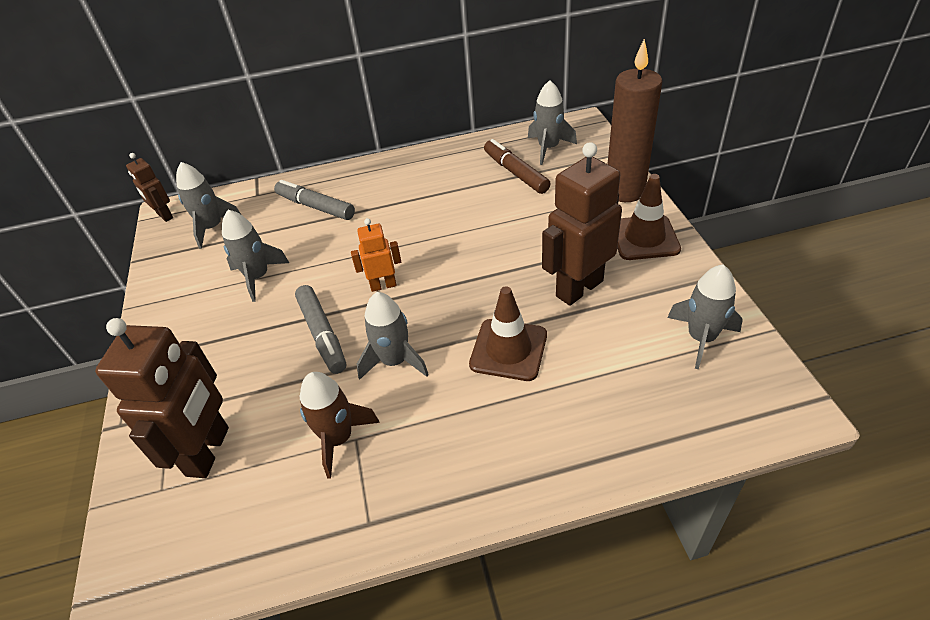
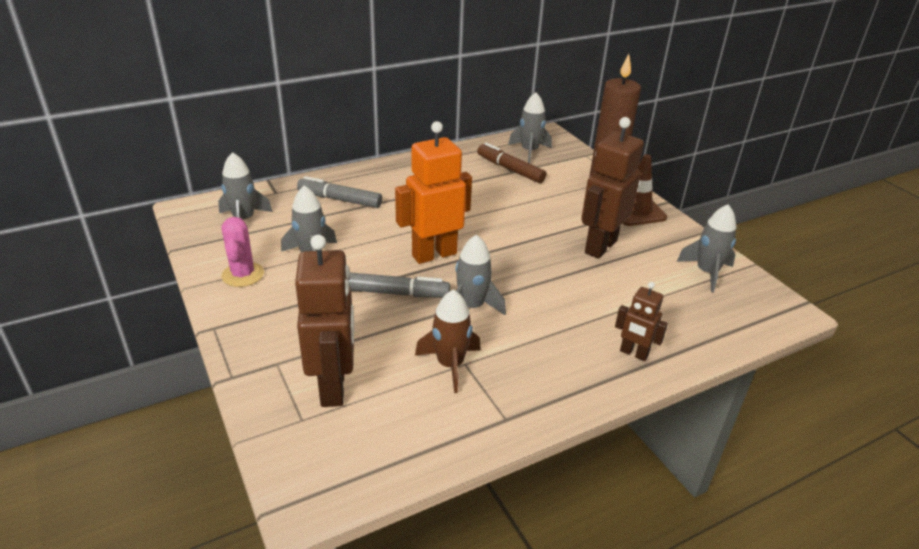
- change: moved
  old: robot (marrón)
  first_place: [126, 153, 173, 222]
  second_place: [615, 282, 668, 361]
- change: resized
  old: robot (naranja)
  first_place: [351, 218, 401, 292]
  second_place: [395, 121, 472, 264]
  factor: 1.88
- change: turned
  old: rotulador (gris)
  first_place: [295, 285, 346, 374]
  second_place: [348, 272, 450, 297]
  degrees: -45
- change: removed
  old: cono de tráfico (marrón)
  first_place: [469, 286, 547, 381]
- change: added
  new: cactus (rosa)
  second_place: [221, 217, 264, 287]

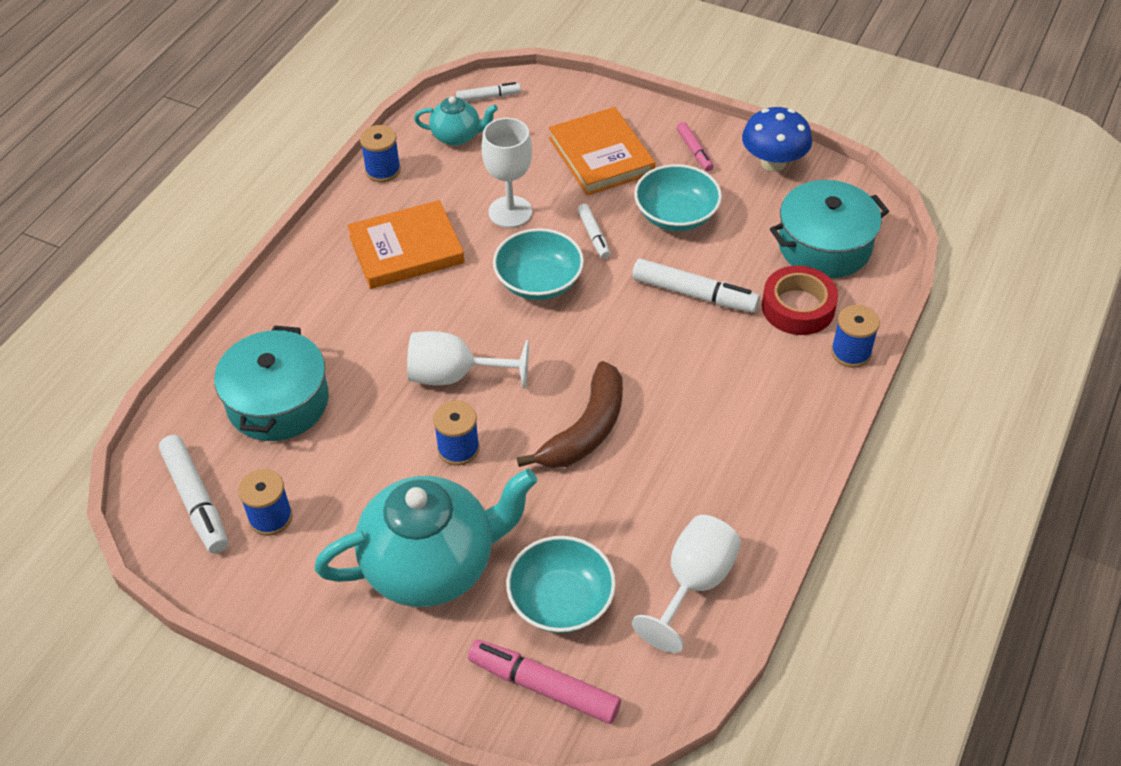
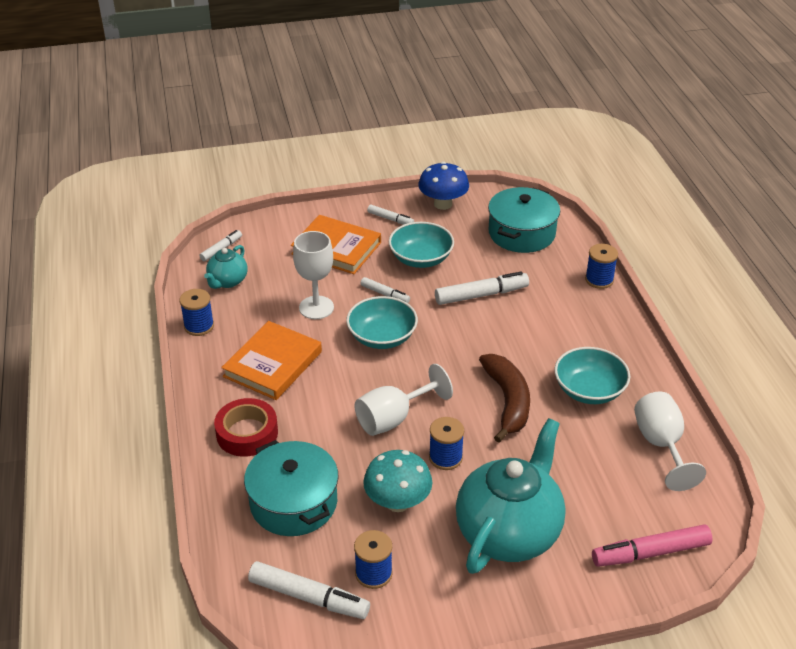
- change: turned
  old: tetera (turquesa)
  first_place: [414, 96, 498, 146]
  second_place: [204, 245, 248, 289]
  degrees: 150
- change: recoloured
  old: rotulador (rosa)
  new: rotulador (blanco)
  first_place: [677, 122, 714, 172]
  second_place: [367, 205, 414, 225]
- change: moved
  old: cinta adhesiva (rojo)
  first_place: [762, 266, 838, 335]
  second_place: [214, 398, 278, 457]
- change: moved
  old: cuenco (turquesa)
  first_place: [506, 536, 616, 633]
  second_place: [554, 347, 630, 404]
- change: added
  new: seta (turquesa)
  second_place: [363, 450, 432, 512]

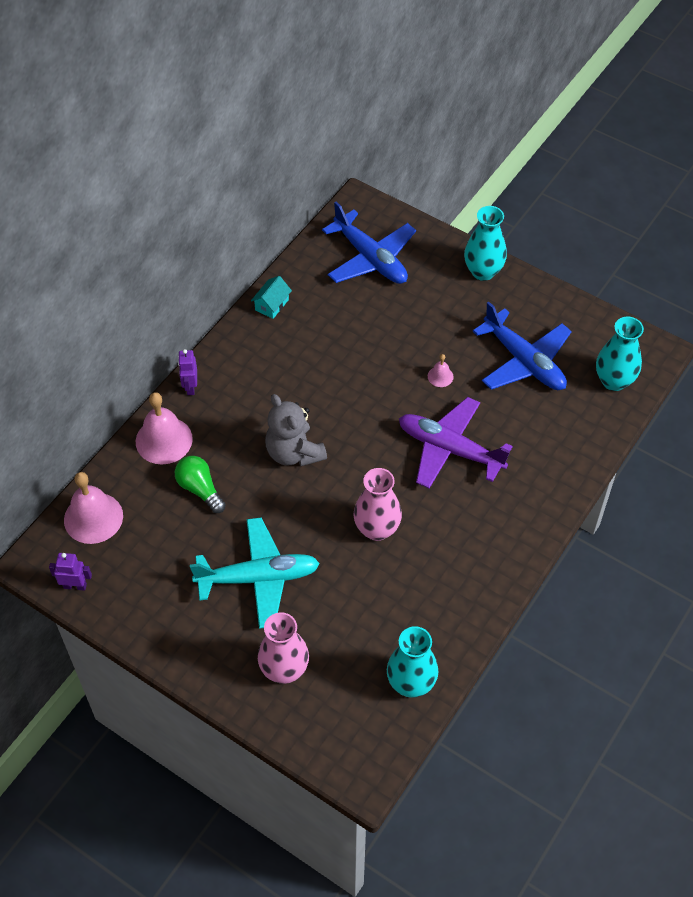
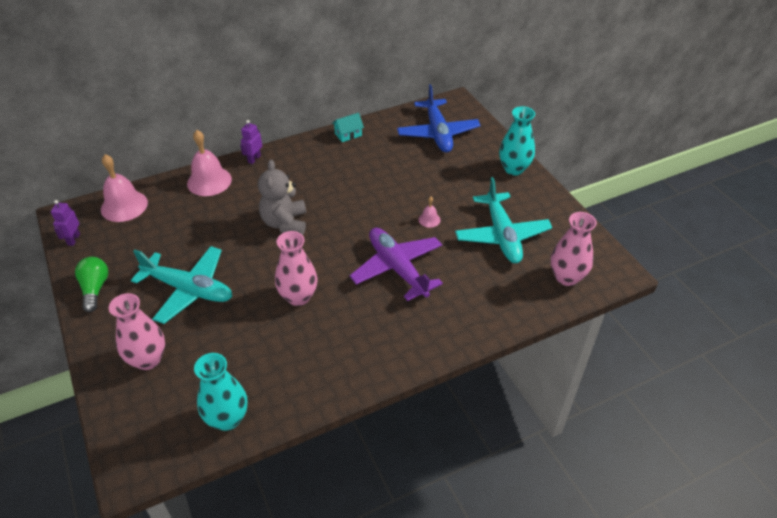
- change: recoloured
  old: avión (azul)
  new: avión (turquesa)
  first_place: [473, 302, 572, 390]
  second_place: [455, 177, 552, 263]
- change: recoloured
  old: florero (turquesa)
  new: florero (rosa)
  first_place: [596, 317, 644, 391]
  second_place: [551, 212, 597, 286]
- change: moved
  old: bombilla (verde)
  first_place: [175, 456, 226, 513]
  second_place: [75, 257, 108, 312]
- change: turned
  old: robot (morado)
  first_place: [49, 553, 92, 591]
  second_place: [51, 200, 80, 246]
  degrees: -120

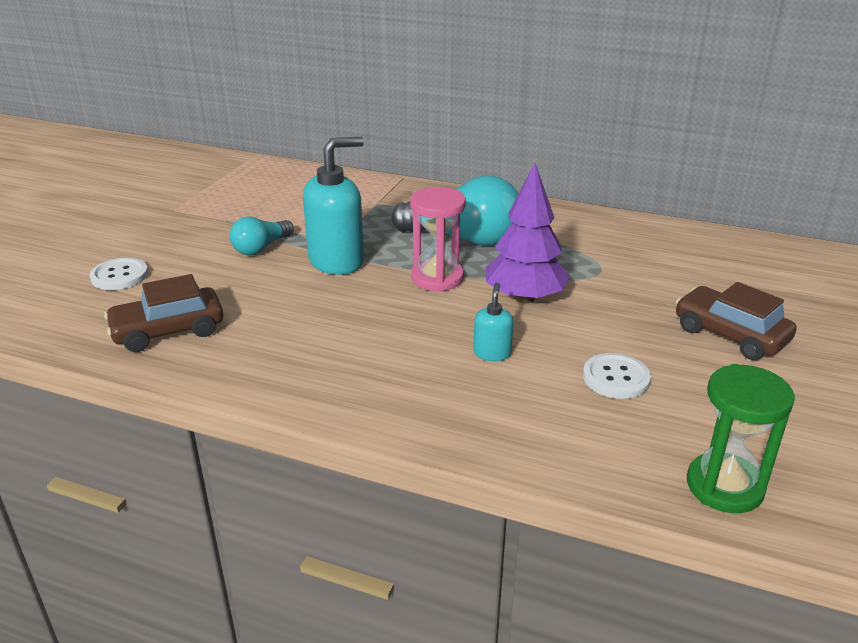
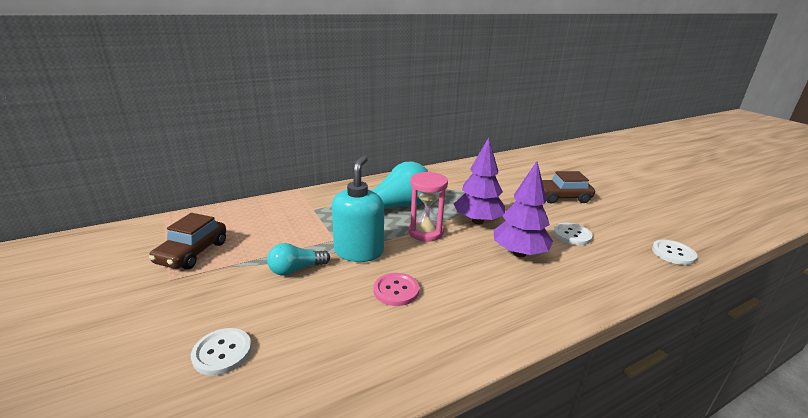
- change: turned
  old: bombilla (turquesa)
  first_place: [230, 217, 294, 255]
  second_place: [267, 243, 330, 275]
  degrees: 75
- change: moved
  old: coche (marrón)
  first_place: [104, 274, 223, 352]
  second_place: [149, 213, 226, 270]
- change: replaced
  old: dispensador de jabón (turquesa)
  new: árbol (morado)
  first_place: [474, 283, 513, 361]
  second_place: [494, 161, 553, 257]
- change: replaced
  old: reloj de arena (verde)
  new: botón (blanco)
  first_place: [687, 364, 795, 513]
  second_place: [652, 240, 697, 265]
- change: added
  new: botón (rosa)
  second_place: [374, 273, 419, 306]

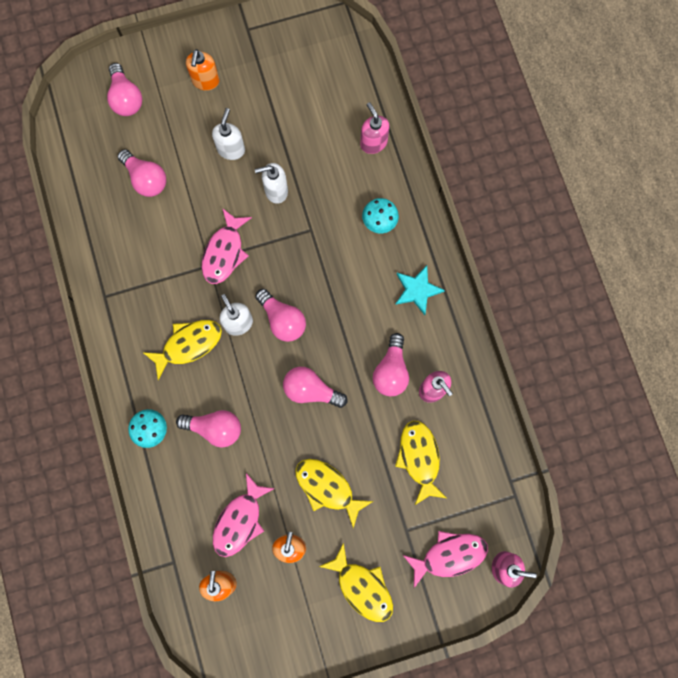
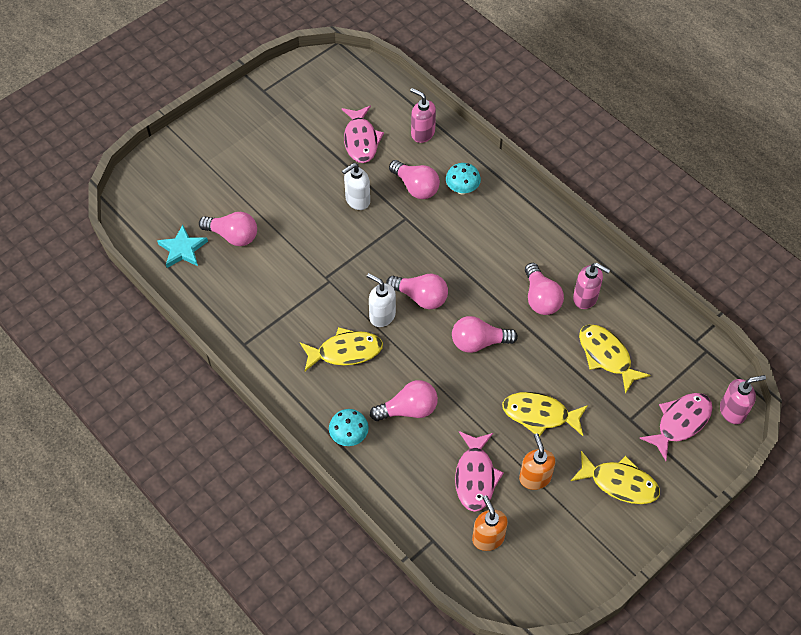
- change: removed
  old: dispensador de jabón (naranja)
  first_place: [186, 49, 219, 91]
- change: moved
  old: bombilla (rosa)
  first_place: [107, 63, 142, 116]
  second_place: [389, 160, 440, 199]
- change: removed
  old: dispensador de jabón (blanco)
  first_place: [212, 108, 245, 160]
- change: moved
  old: pez (rosa)
  first_place: [202, 208, 252, 284]
  second_place: [342, 106, 384, 163]
- change: moved
  old: estrella (turquesa)
  first_place: [395, 265, 445, 315]
  second_place: [157, 225, 208, 268]
- change: turned
  old: pez (amarillo)
  first_place: [142, 320, 222, 380]
  second_place: [300, 327, 383, 371]
  degrees: 45

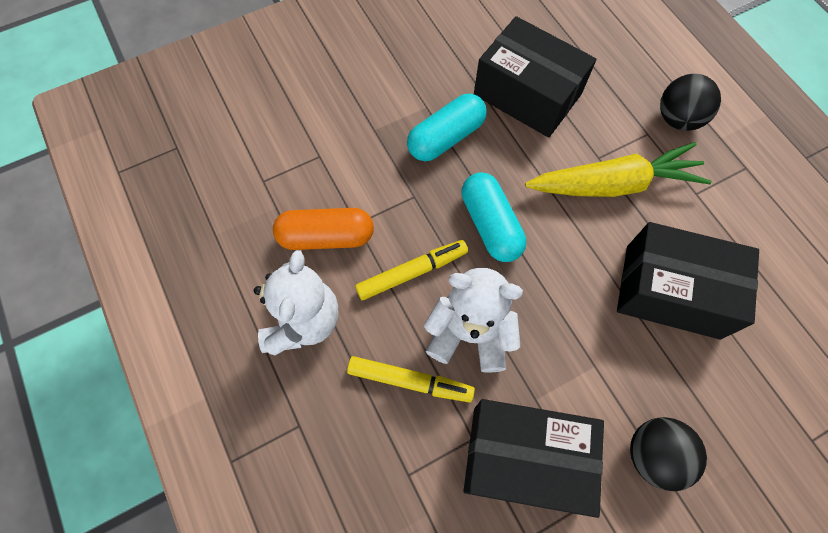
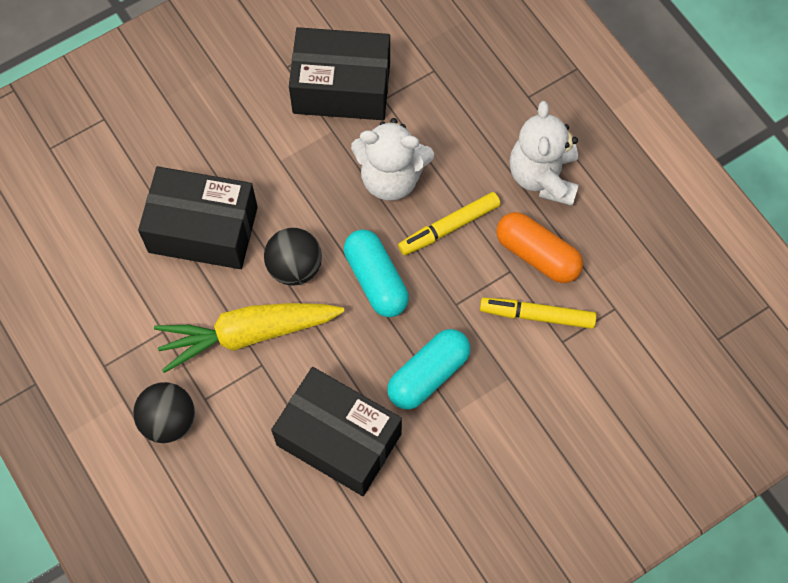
- change: turned
  old: cápsula (naranja)
  first_place: [273, 208, 374, 250]
  second_place: [496, 212, 583, 283]
  degrees: 45
- change: moved
  old: rotulador (amarillo)
  first_place: [347, 356, 475, 403]
  second_place: [480, 298, 597, 329]
- change: moved
  old: pelota (negro)
  first_place: [630, 417, 707, 491]
  second_place: [264, 228, 322, 285]

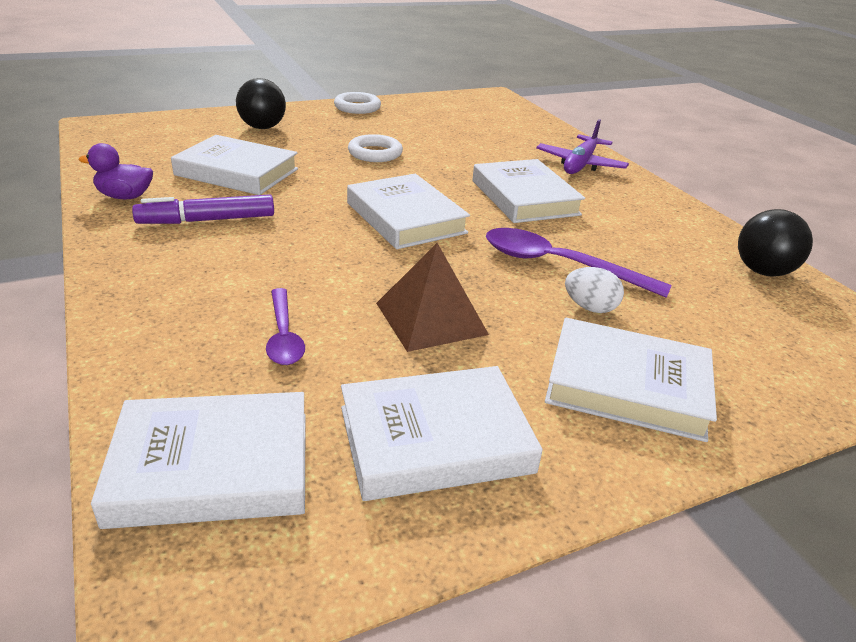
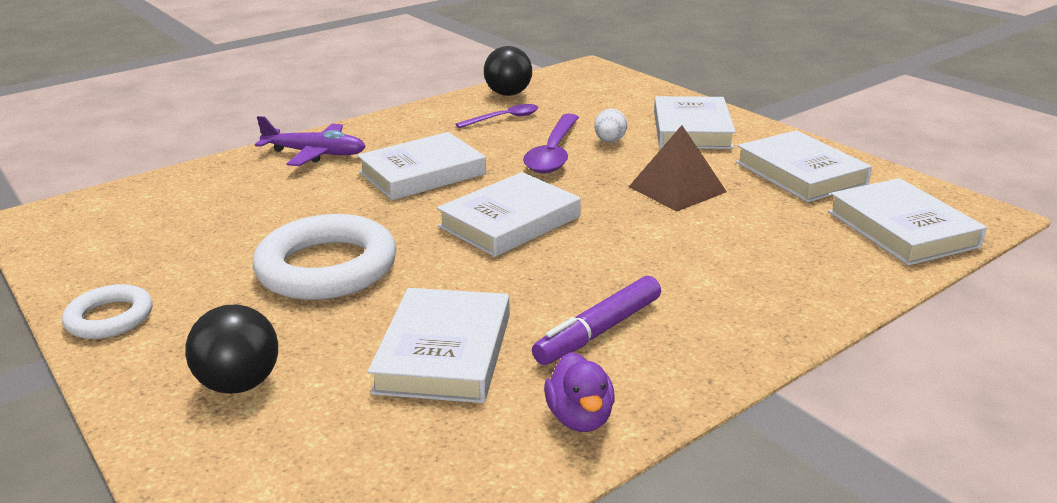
- change: resized
  old: anillo (blanco)
  first_place: [348, 134, 403, 162]
  second_place: [253, 214, 397, 300]
  factor: 1.82
- change: turned
  old: rotulador (morado)
  first_place: [132, 194, 274, 224]
  second_place: [532, 276, 661, 365]
  degrees: 75
- change: moved
  old: cuchara (morado)
  first_place: [266, 288, 305, 365]
  second_place: [456, 104, 538, 128]

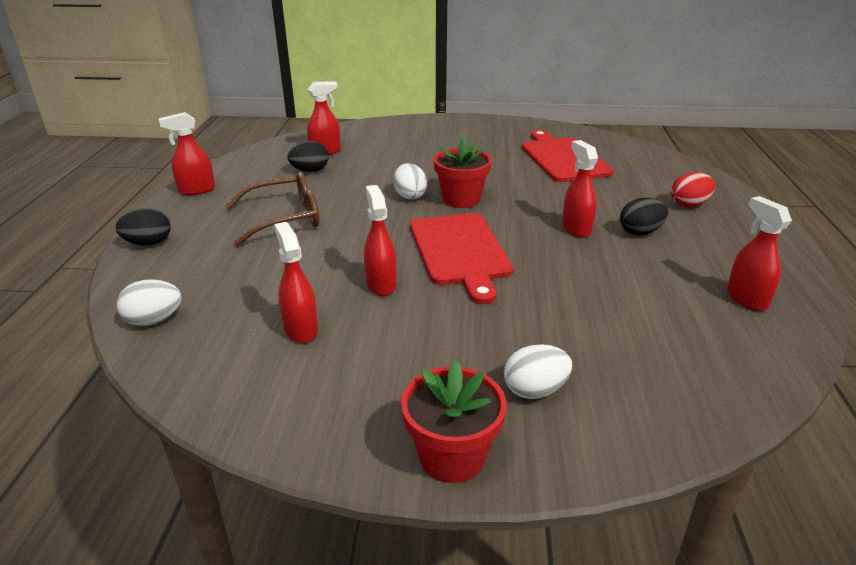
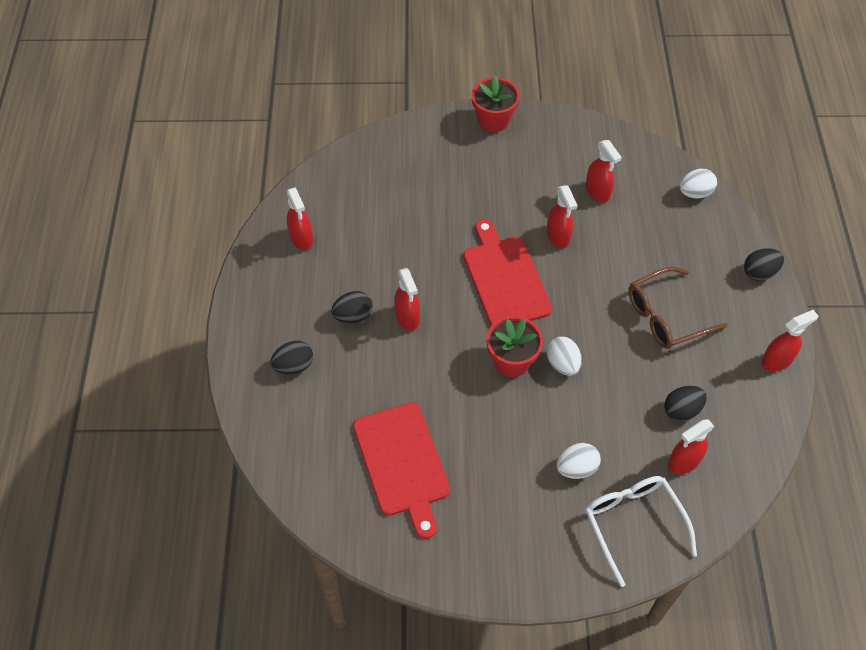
- change: recoloured
  old: huevo (rojo)
  new: huevo (negro)
  first_place: [671, 172, 715, 207]
  second_place: [270, 341, 313, 374]
- change: moved
  old: huevo (blanco)
  first_place: [504, 344, 572, 399]
  second_place: [557, 443, 601, 479]
- change: added
  new: gafas (blanco)
  second_place: [585, 476, 697, 587]

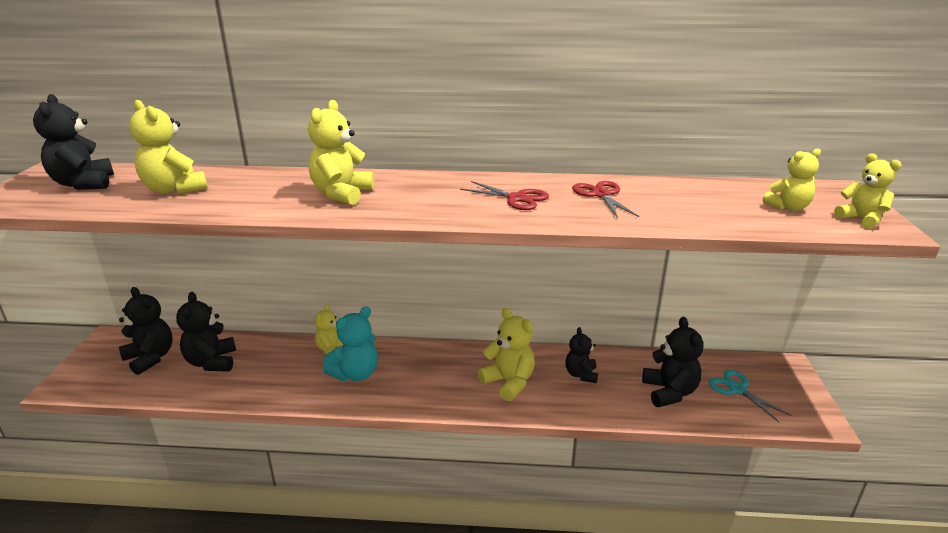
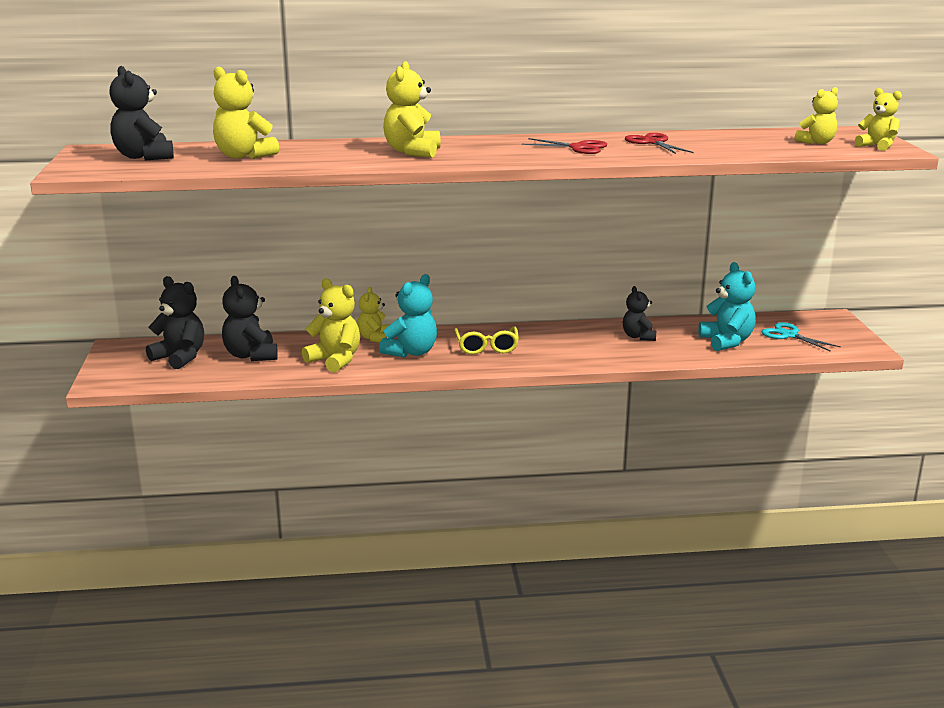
- change: moved
  old: osito (amarillo)
  first_place: [478, 308, 535, 401]
  second_place: [302, 278, 360, 372]
- change: recoloured
  old: osito (negro)
  new: osito (turquesa)
  first_place: [642, 317, 704, 407]
  second_place: [698, 262, 756, 351]
- change: added
  new: gafas (amarillo)
  second_place: [454, 326, 519, 355]

